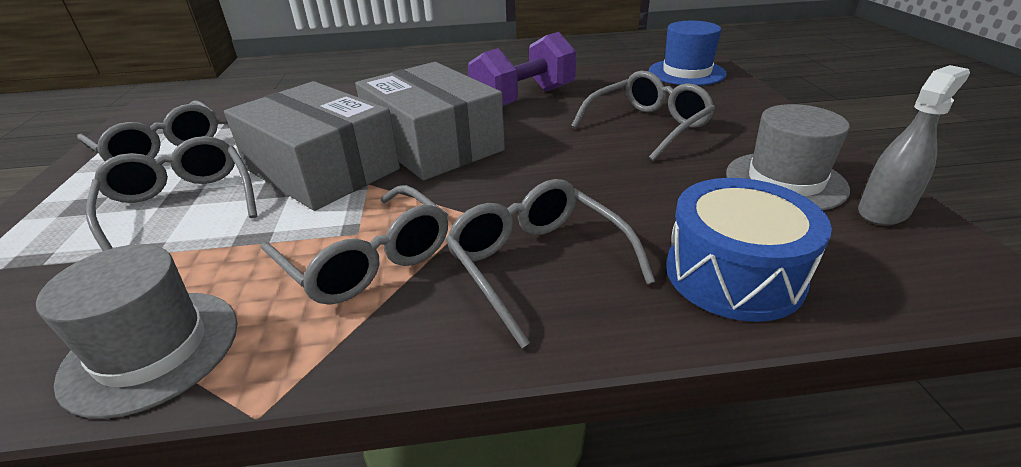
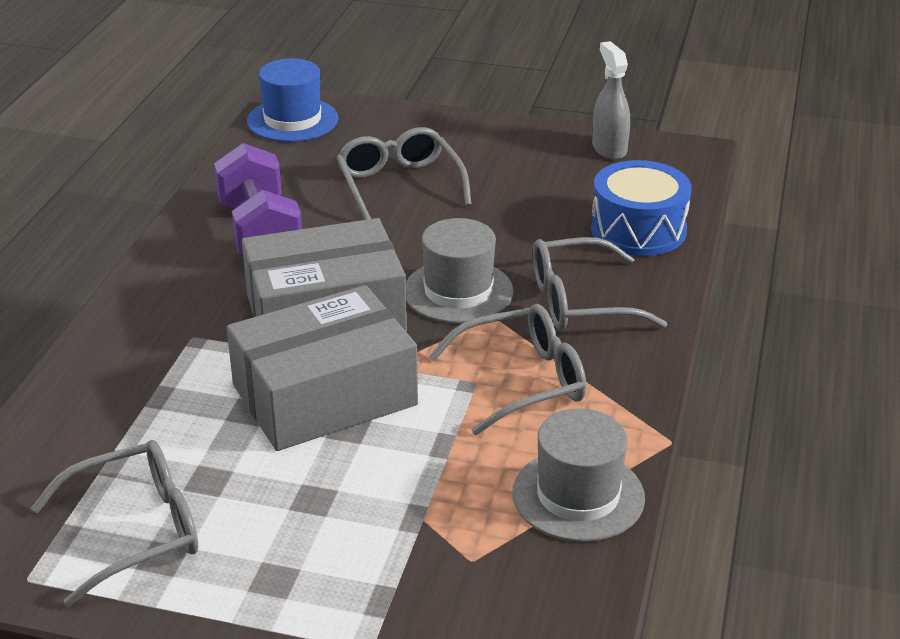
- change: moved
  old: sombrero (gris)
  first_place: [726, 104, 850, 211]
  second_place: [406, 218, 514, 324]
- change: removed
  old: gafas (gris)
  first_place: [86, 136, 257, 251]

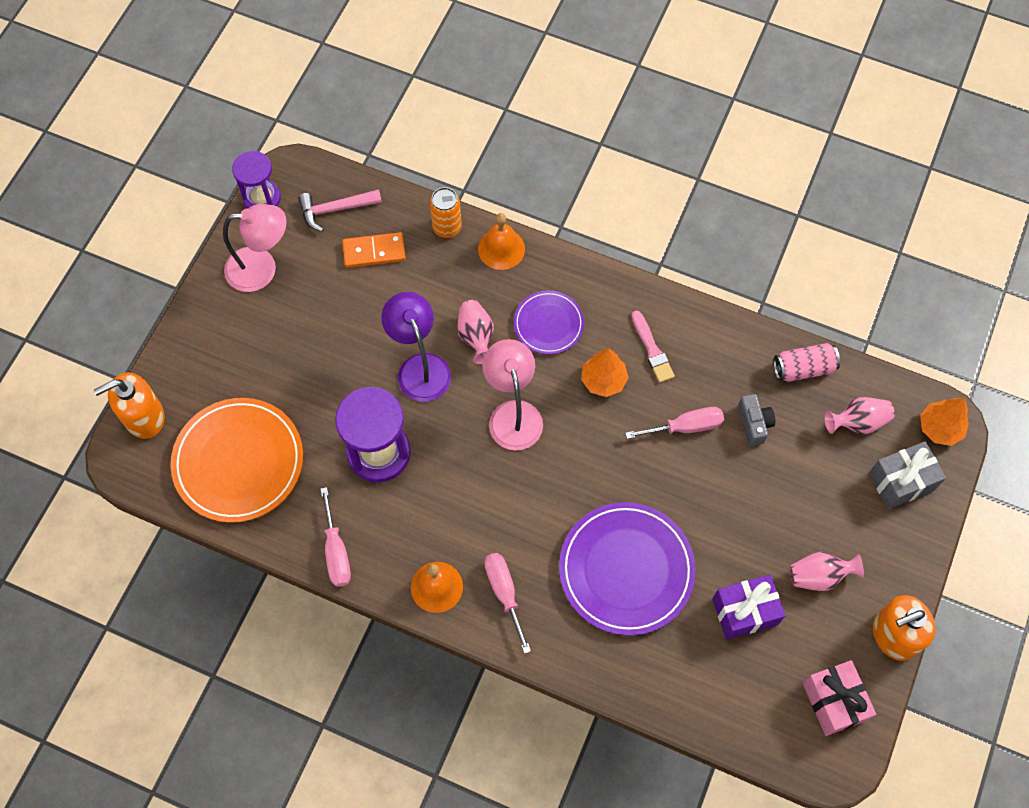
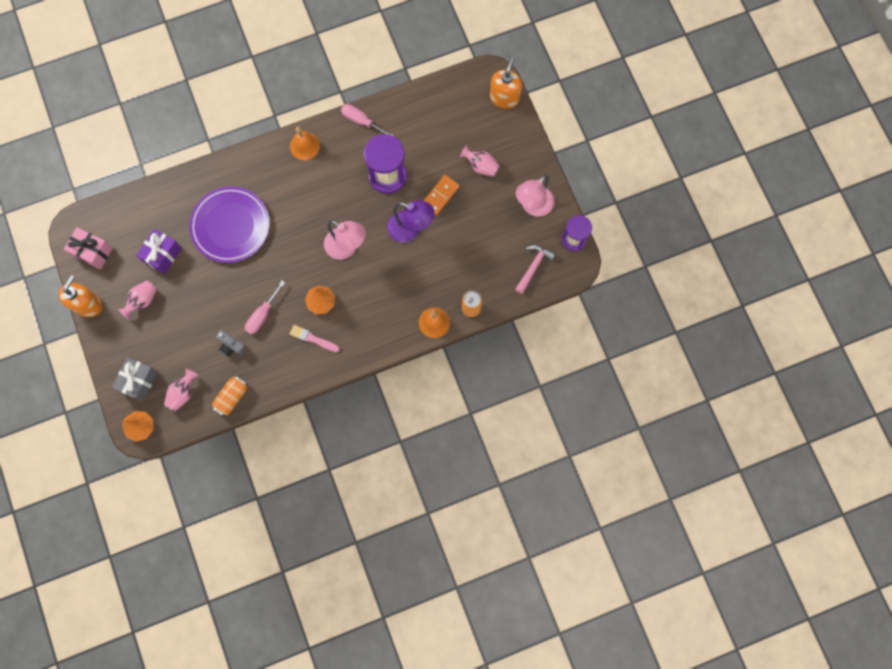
- change: moved
  old: ficha de dominó (naranja)
  first_place: [342, 232, 406, 268]
  second_place: [423, 175, 460, 215]
- change: removed
  old: plato (morado)
  first_place: [514, 290, 584, 355]
- change: moved
  old: florero (rosa)
  first_place: [457, 300, 494, 364]
  second_place: [459, 145, 500, 177]
- change: recoloured
  old: lata (rosa)
  new: lata (naranja)
  first_place: [774, 343, 840, 382]
  second_place: [212, 375, 248, 417]
- change: removed
  old: plato (naranja)
  first_place: [170, 398, 303, 523]
- change: removed
  old: destornillador (rosa)
  first_place: [484, 553, 531, 654]

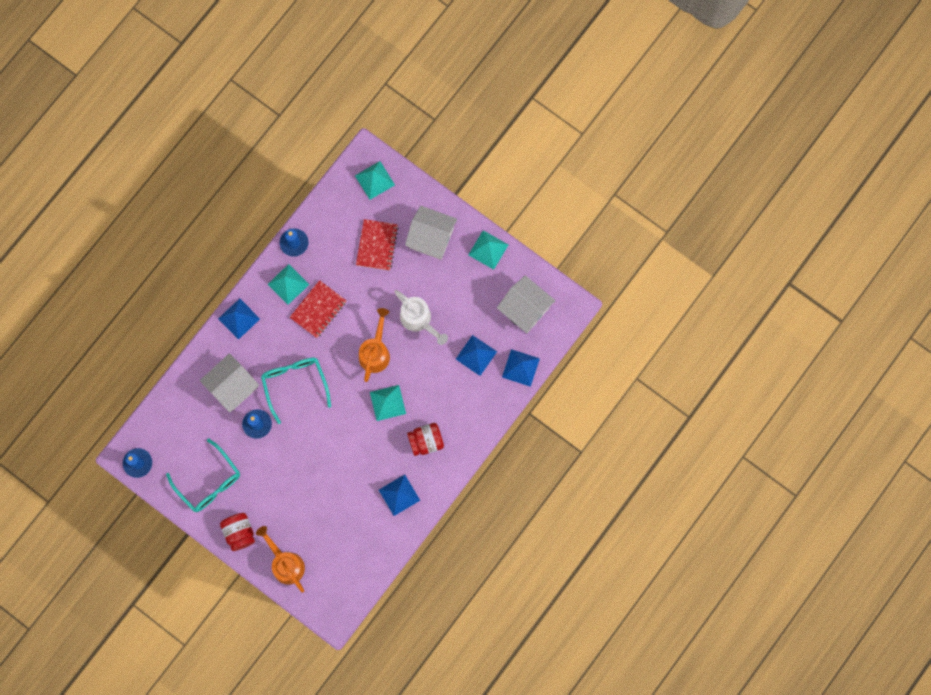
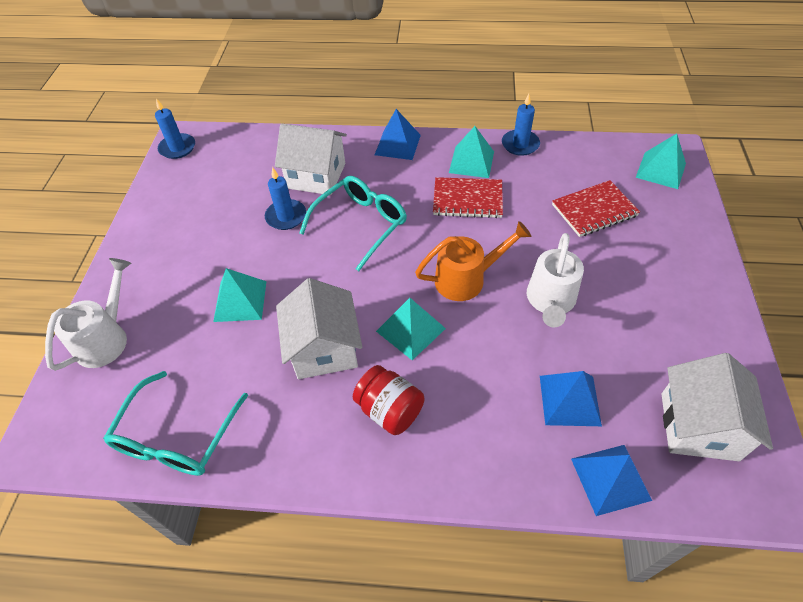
- change: moved
  old: casa (blanco)
  first_place: [405, 206, 457, 260]
  second_place: [276, 278, 362, 379]
- change: moved
  old: pirámide (turquesa)
  first_place: [468, 230, 508, 270]
  second_place: [213, 268, 267, 322]
- change: moved
  old: gafas (turquesa)
  first_place: [166, 439, 240, 512]
  second_place: [103, 371, 248, 476]
- change: removed
  old: pirámide (azul)
  first_place: [379, 474, 420, 516]
- change: removed
  old: tarro (rojo)
  first_place: [220, 513, 255, 551]
- change: recoloured
  old: regadera (naranja)
  new: regadera (blanco)
  first_place: [256, 526, 305, 593]
  second_place: [45, 258, 131, 371]

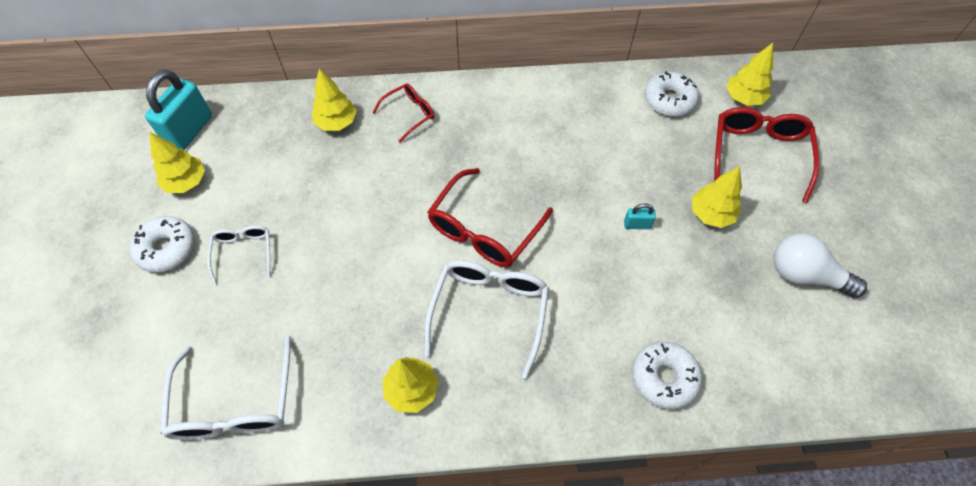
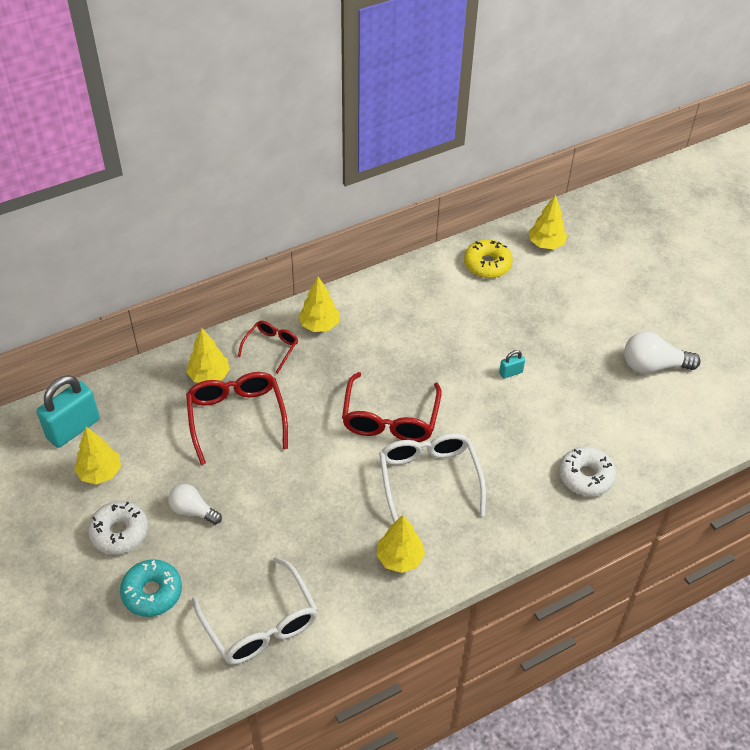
- change: turned
  old: candado (turquesa)
  first_place: [145, 70, 212, 150]
  second_place: [37, 375, 100, 448]
  degrees: 45
- change: recoloured
  old: rosquilla (blanco)
  new: rosquilla (amarillo)
  first_place: [644, 71, 699, 117]
  second_place: [464, 239, 513, 278]
- change: moved
  old: gafas (rojo)
  first_place: [714, 107, 820, 203]
  second_place: [186, 372, 288, 465]
- change: moved
  old: árbol (amarillo)
  first_place: [692, 166, 742, 228]
  second_place: [298, 277, 340, 332]
- change: replaced
  old: gafas (blanco)
  new: bombilla (blanco)
  first_place: [207, 225, 270, 284]
  second_place: [168, 484, 222, 525]
- change: added
  new: rosquilla (turquesa)
  second_place: [120, 559, 182, 617]

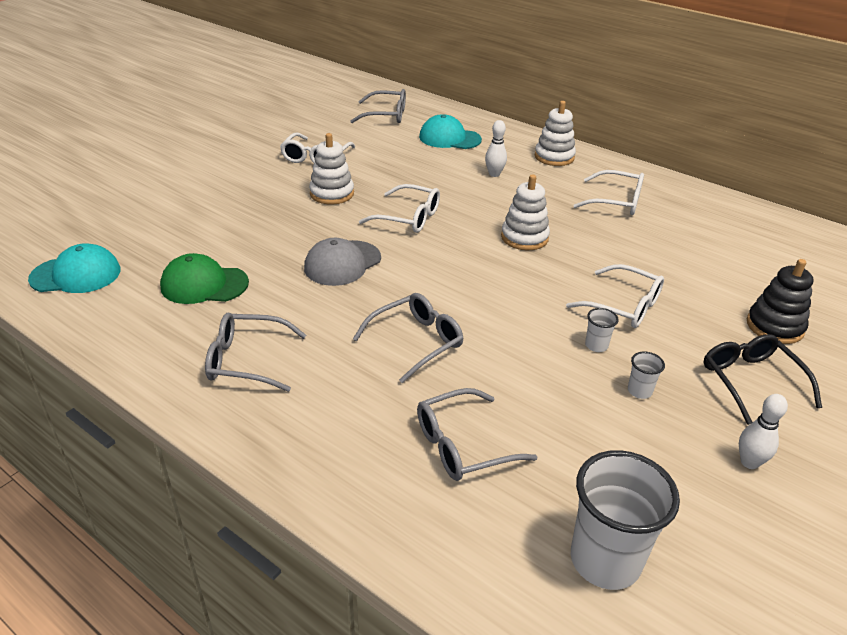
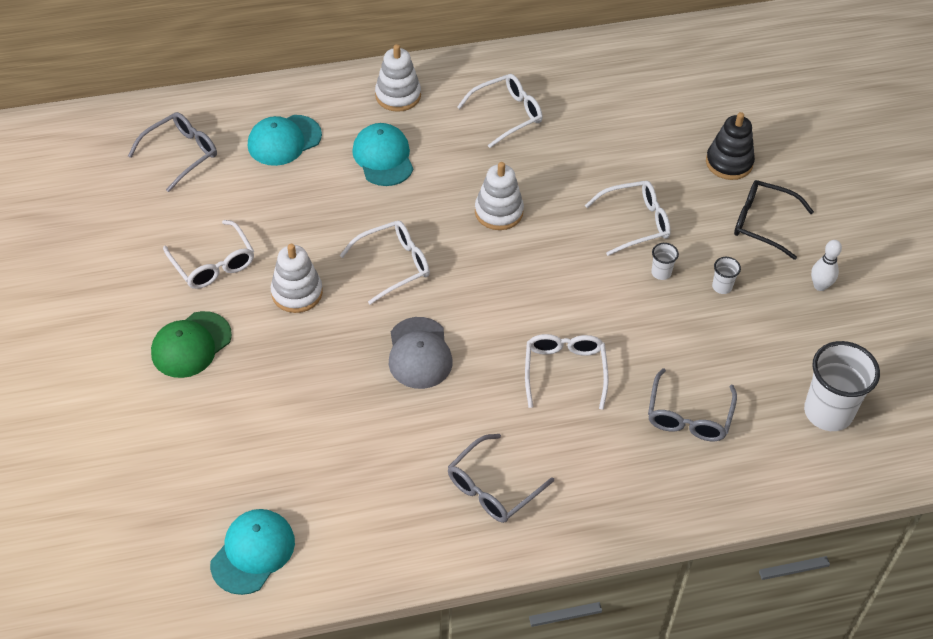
- change: replaced
  old: bolo (blanco)
  new: gorra (turquesa)
  first_place: [485, 120, 507, 177]
  second_place: [352, 123, 413, 186]
- change: moved
  old: gorra (verde)
  first_place: [160, 253, 249, 304]
  second_place: [151, 311, 232, 378]
- change: recoloured
  old: gafas (gris)
  new: gafas (blanco)
  first_place: [353, 293, 464, 383]
  second_place: [525, 334, 609, 410]

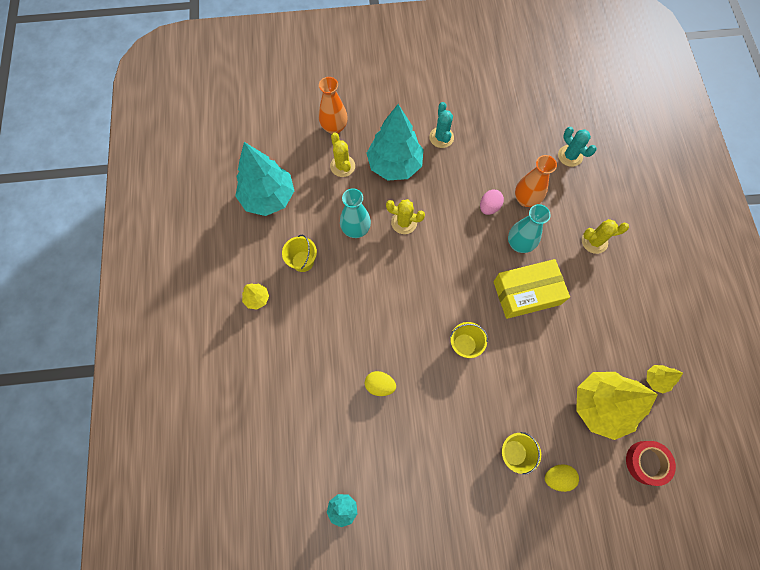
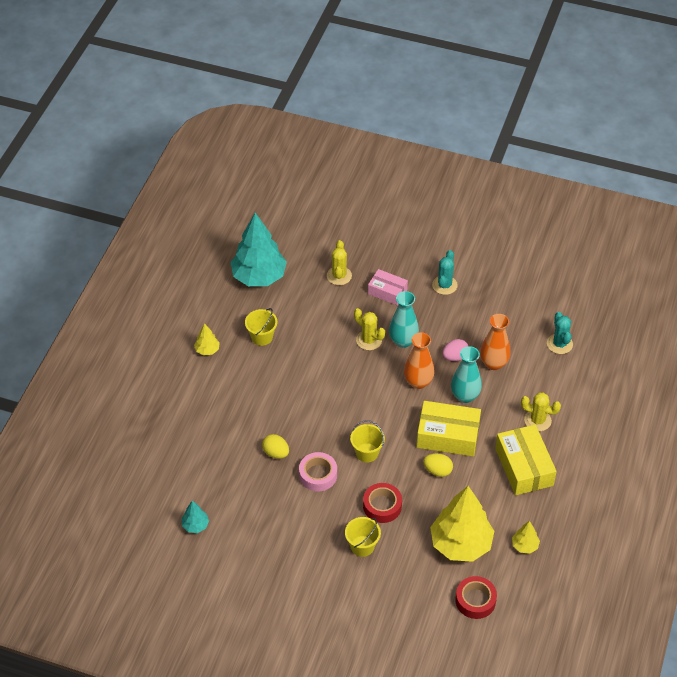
- change: moved
  old: florero (naranja)
  first_place: [319, 77, 348, 134]
  second_place: [404, 332, 435, 389]
- change: replaced
  old: árbol (turquesa)
  new: caja (rosa)
  first_place: [366, 104, 424, 180]
  second_place: [368, 269, 408, 305]
- change: moved
  old: florero (turquesa)
  first_place: [340, 188, 371, 238]
  second_place: [389, 291, 419, 348]
- change: moved
  old: huevo (amarillo)
  first_place: [545, 464, 579, 492]
  second_place: [423, 453, 453, 477]
- change: added
  new: caja (amarillo)
  second_place: [495, 425, 557, 495]
- change: added
  new: cinta adhesiva (rosa)
  second_place: [299, 452, 337, 492]
- change: added
  new: cinta adhesiva (rojo)
  second_place: [363, 483, 402, 523]

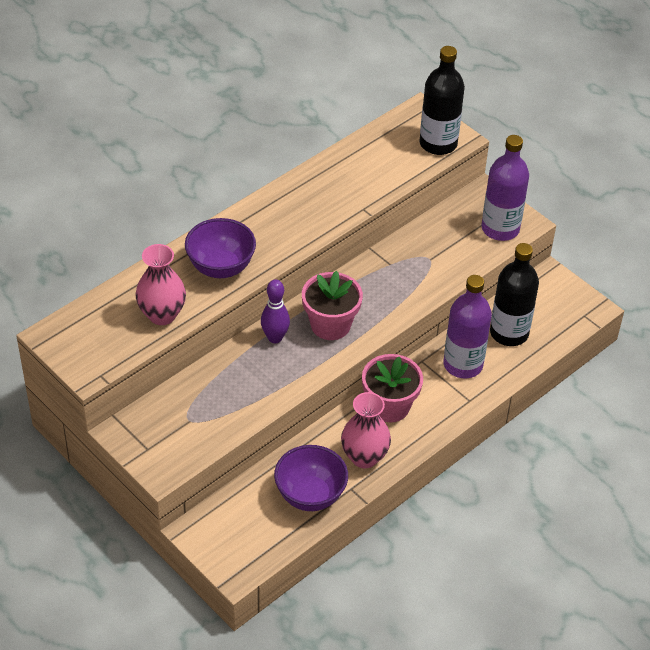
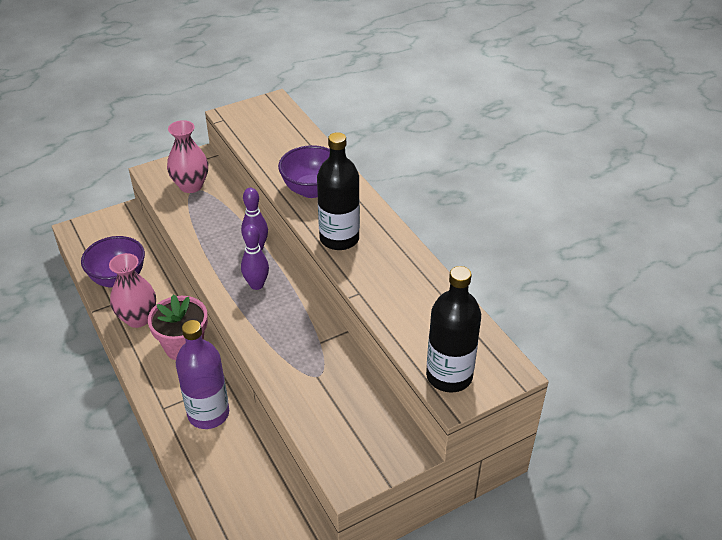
- change: removed
  old: botella (morado)
  first_place: [482, 135, 529, 241]
- change: moved
  old: botella (negro)
  first_place: [490, 243, 539, 346]
  second_place: [317, 132, 360, 250]
- change: moved
  old: florero (rosa)
  first_place: [136, 244, 186, 325]
  second_place: [167, 120, 208, 193]
- change: replaced
  old: maceta (rosa)
  new: bolo (morado)
  first_place: [302, 271, 363, 340]
  second_place: [241, 224, 269, 290]

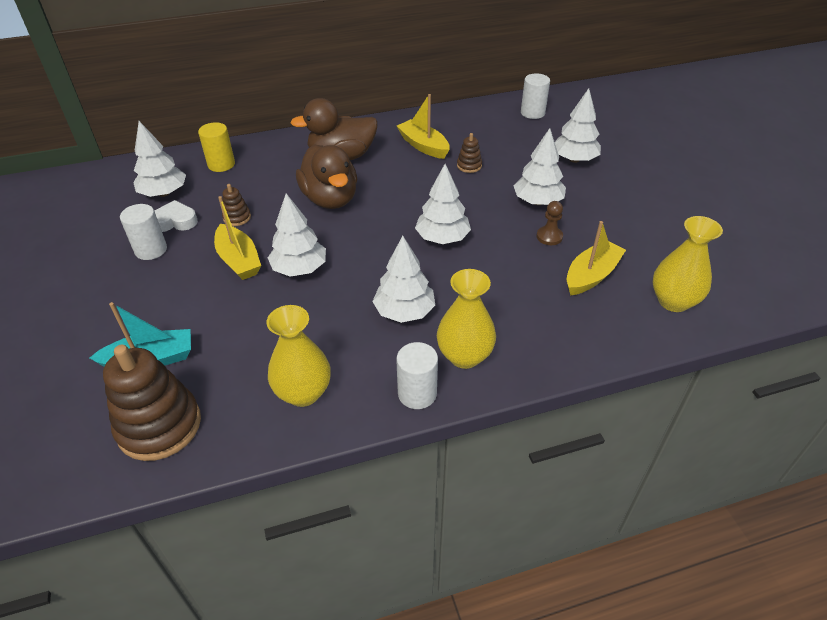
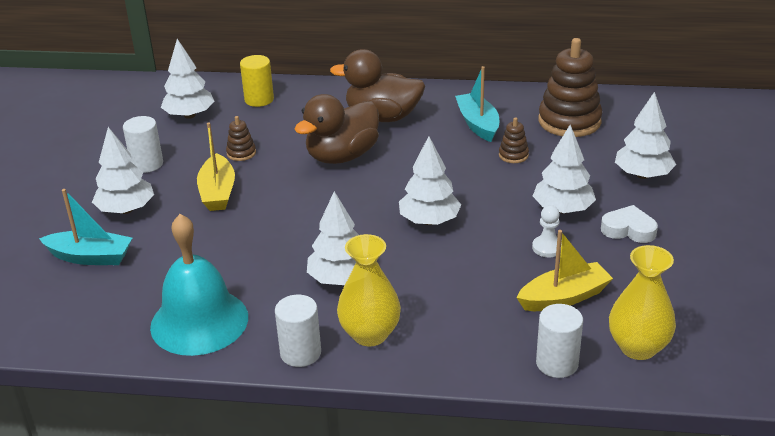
- change: moved
  old: cilindro (blanco)
  first_place: [521, 73, 550, 119]
  second_place: [536, 304, 583, 378]
- change: recoloured
  old: barco (amarillo)
  new: barco (turquesa)
  first_place: [397, 94, 450, 159]
  second_place: [455, 66, 499, 142]
- change: turned
  old: pato (marrón)
  first_place: [296, 145, 357, 209]
  second_place: [294, 94, 379, 164]
  degrees: 45
- change: moved
  old: árbol (blanco)
  first_place: [268, 193, 326, 277]
  second_place: [92, 127, 154, 214]
- change: moved
  old: corazón (blanco)
  first_place: [155, 200, 198, 232]
  second_place: [601, 205, 658, 243]
- change: recoloured
  old: peón (marrón)
  new: peón (blanco)
  first_place: [537, 201, 563, 245]
  second_place: [532, 205, 562, 257]
- change: replaced
  old: florero (amarillo)
  new: campana (turquesa)
  first_place: [266, 305, 331, 407]
  second_place: [150, 214, 248, 356]
- change: moved
  old: juguete apilable (marrón)
  first_place: [103, 345, 201, 461]
  second_place: [539, 38, 602, 137]

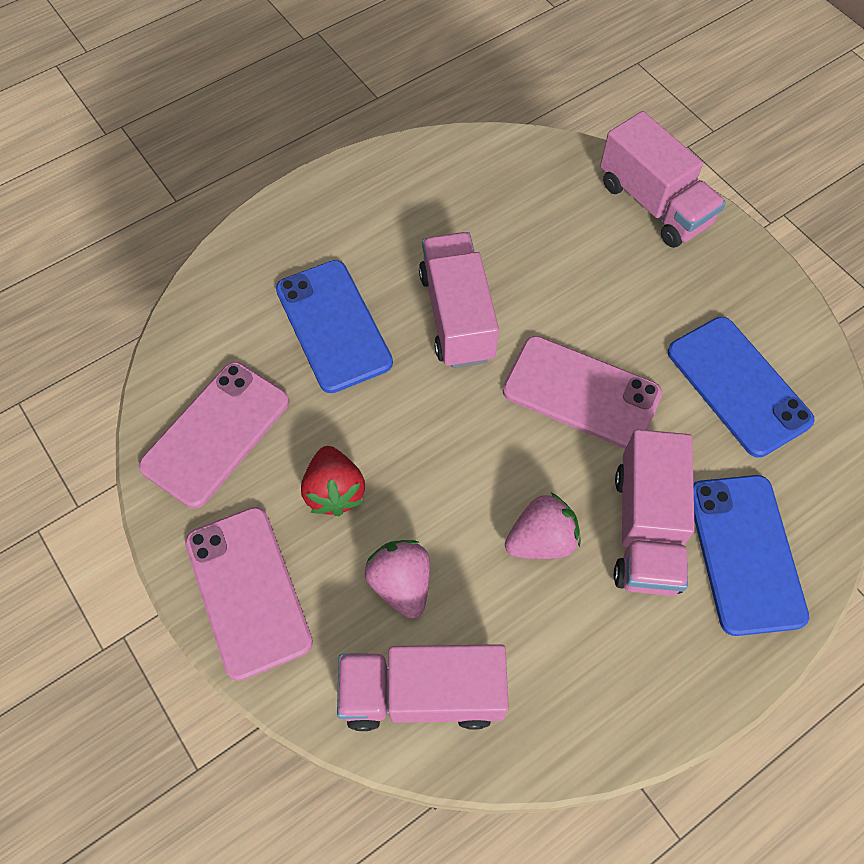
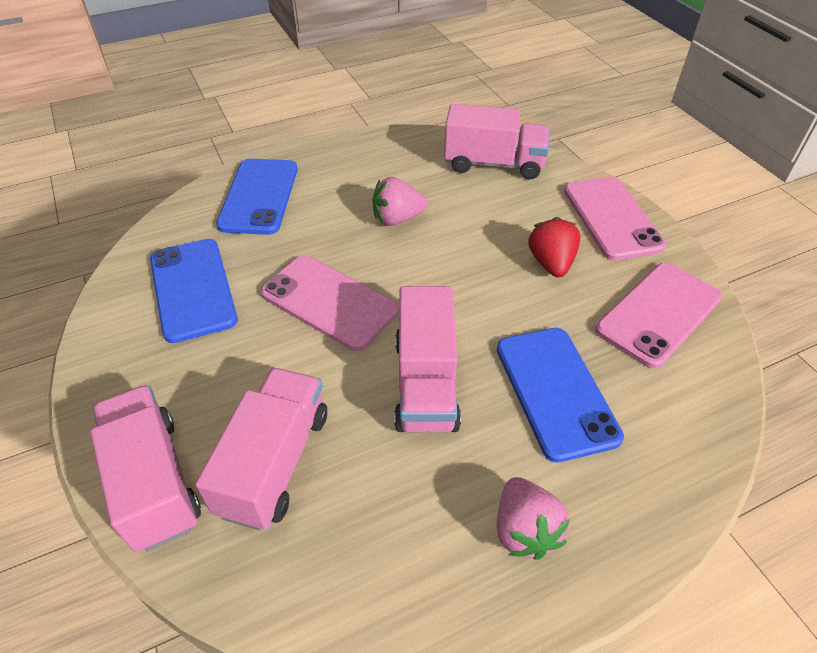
- change: moved
  old: camión (rosa)
  first_place: [614, 429, 695, 596]
  second_place: [195, 368, 327, 531]
- change: moved
  old: fresa (rosa)
  first_place: [365, 540, 430, 619]
  second_place: [497, 477, 570, 560]

